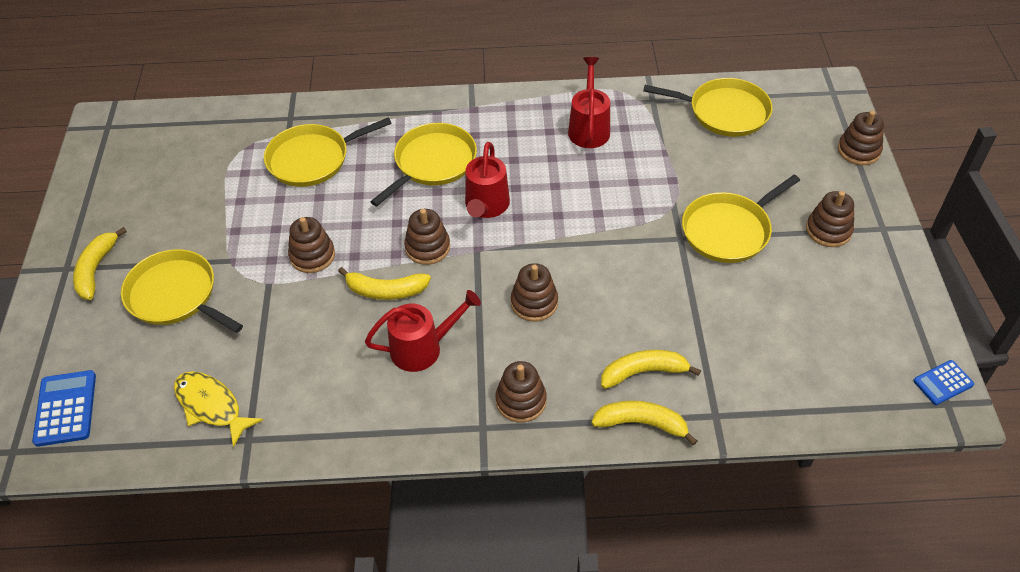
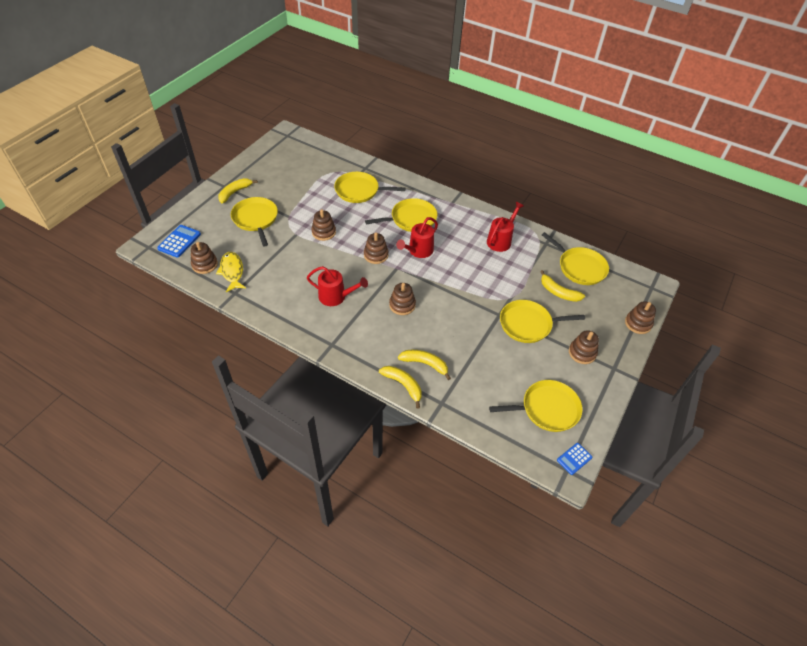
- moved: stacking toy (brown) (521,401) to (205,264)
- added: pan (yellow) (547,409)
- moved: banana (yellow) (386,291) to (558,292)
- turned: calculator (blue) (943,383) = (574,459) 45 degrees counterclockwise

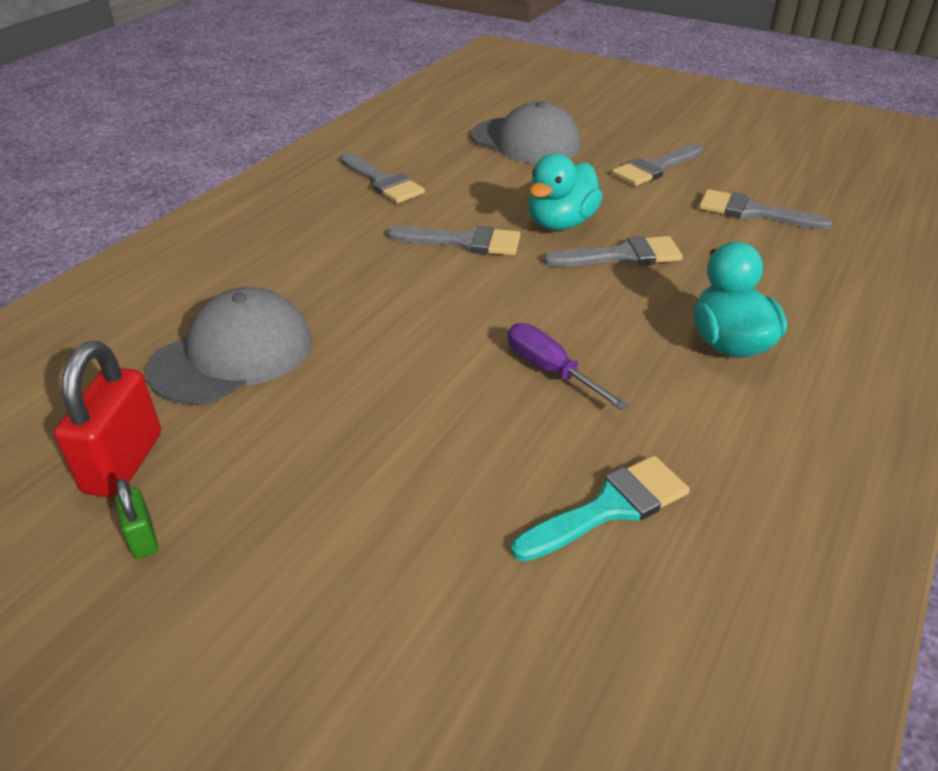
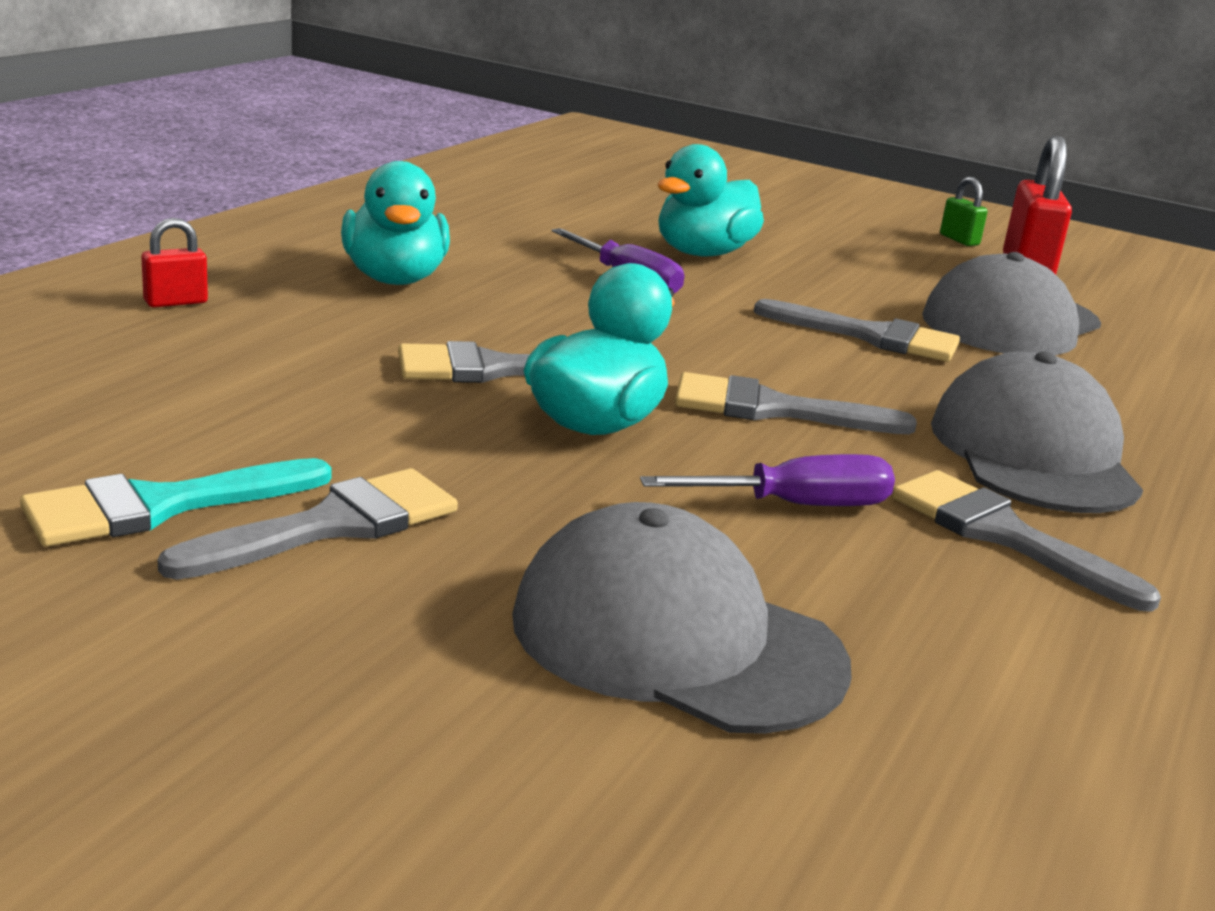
- moved: brush (turquoise) (610,507) to (160,506)
- added: padlock (red) (175,302)
- added: screwdriver (purple) (794,505)
- added: duck (turquoise) (703,253)
- moved: brush (grey) (752,212) to (870,336)
- added: cap (grey) (1033,453)

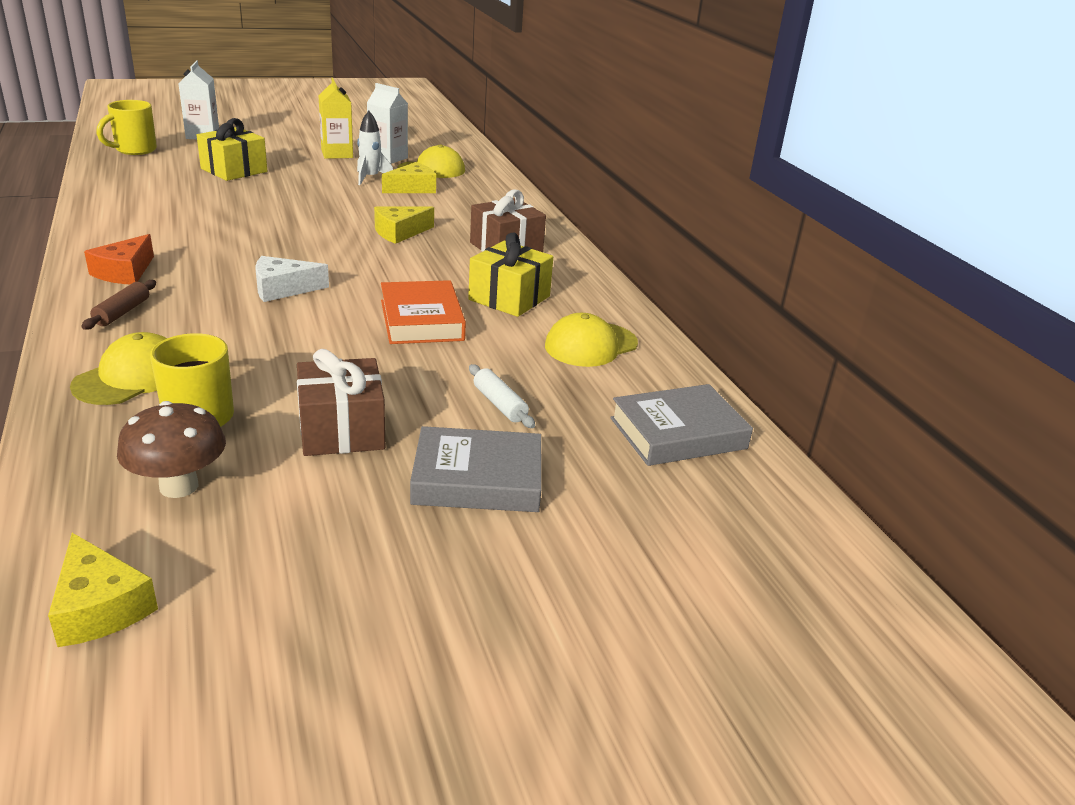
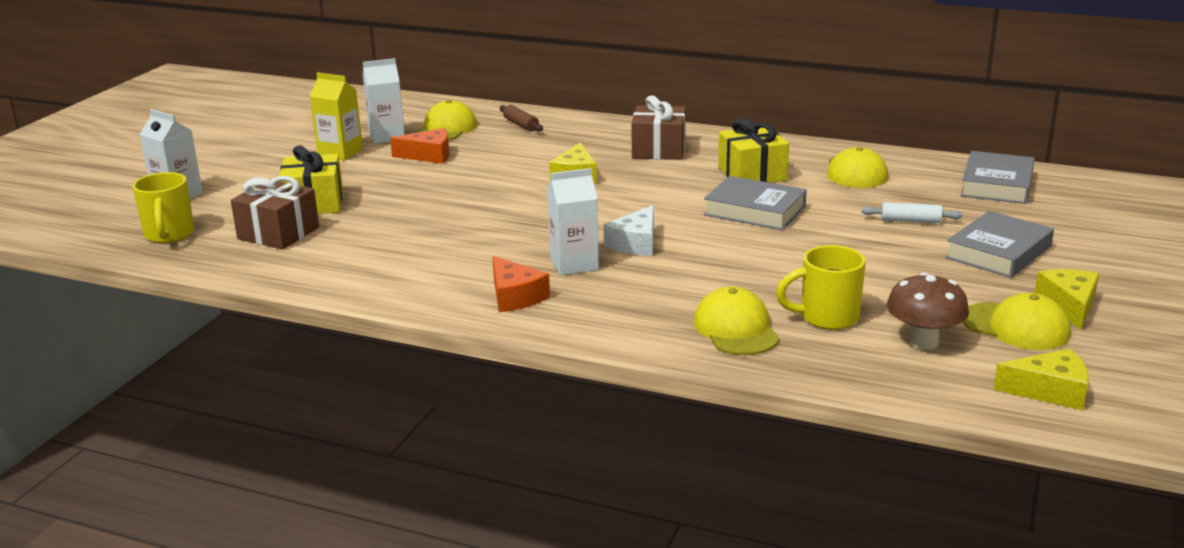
- moved: gift (brown) (341,430) to (278,233)
- replaced: rocket (white) (370,178) to cheese (orange) (429,155)
- moved: rolling pin (brown) (122,312) to (521,125)
- added: carton (white) (574,264)
- recoloured: book (orange) (421,320) to book (grey) (754,210)
- added: cap (yellow) (1016,326)
- moved: cheese (yellow) (413,188) to (1069,305)

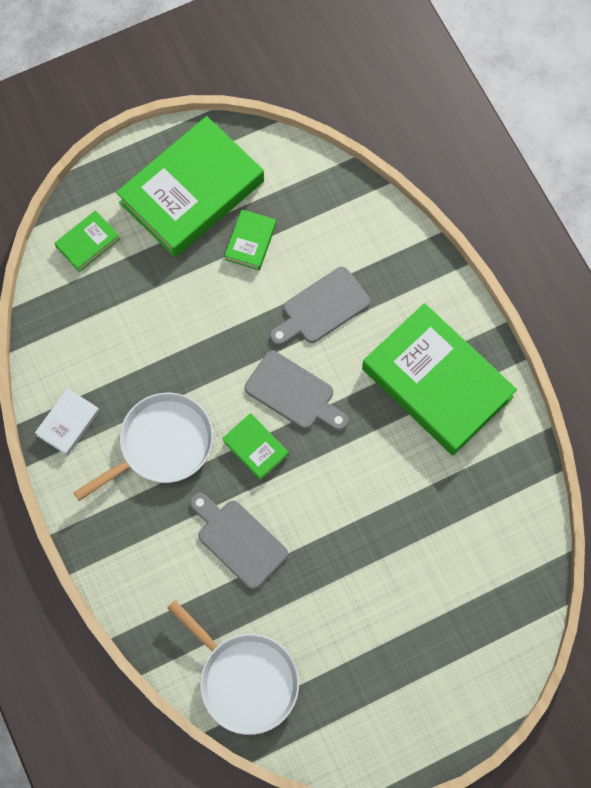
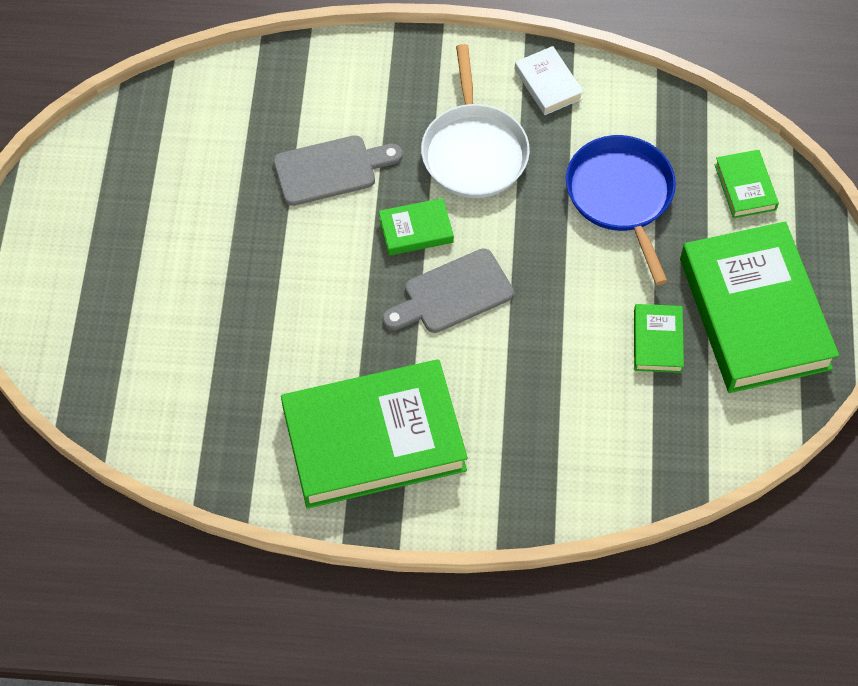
- added: pan (blue) (621,196)
- turned: book (green) (250,242) = (657,341) 45 degrees clockwise
- removed: pan (white) (245,680)
- removed: cutting board (grey) (322,308)

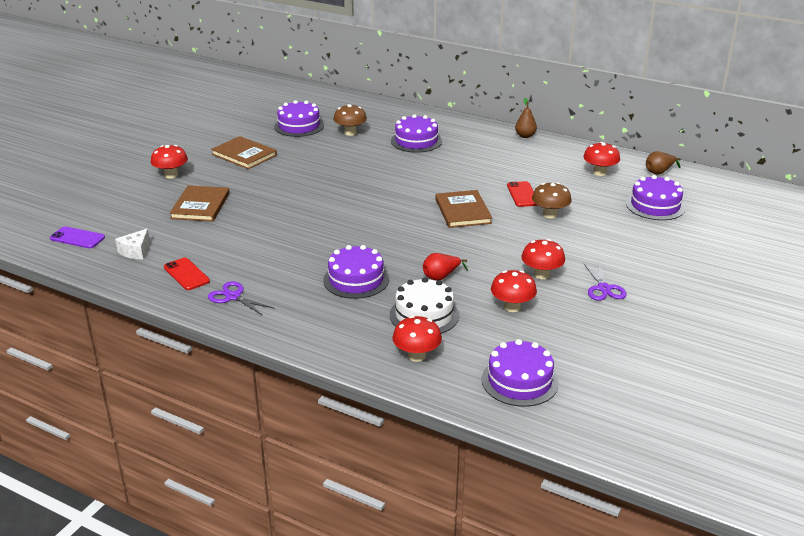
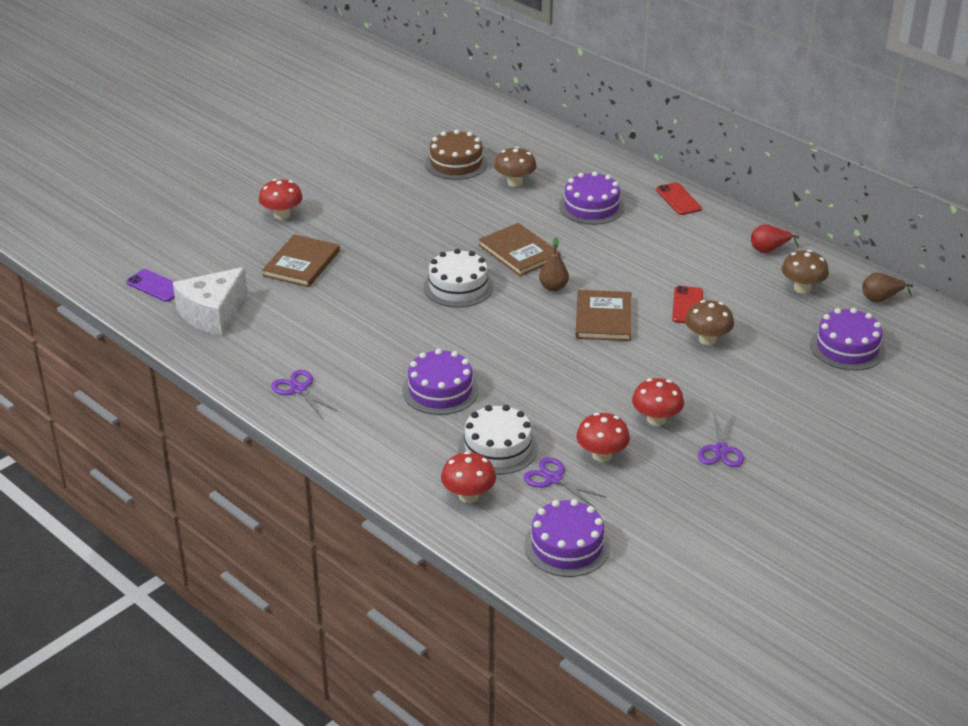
- resized: cheese (white) (135,251) = (212,314) x1.87
- added: cake (white) (458,287)
- recoloured: cake (purple) (299,126) to cake (brown) (456,163)
- moved: book (brown) (244,155) to (519,252)
- added: scissors (purple) (553,479)
- moved: pear (brown) (525,136) to (553,287)
- moved: phone (red) (186,274) to (678,199)
- moved: pear (red) (441,277) to (769,250)
- recoloured: mushroom (red) (599,172) to mushroom (brown) (802,288)

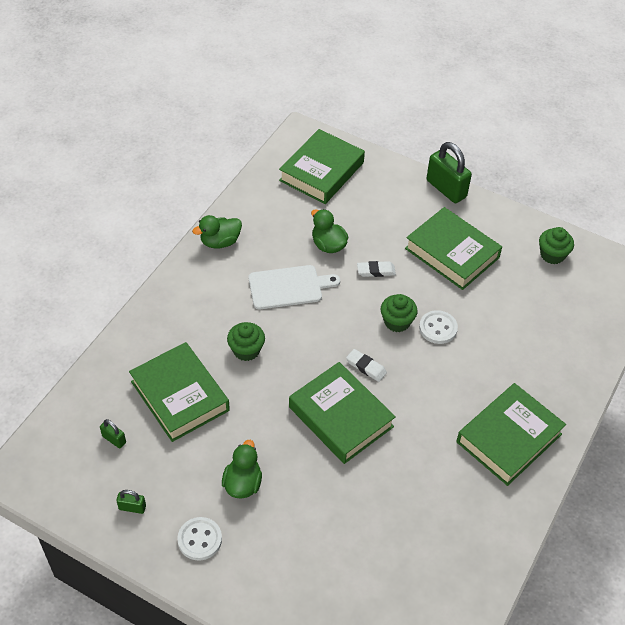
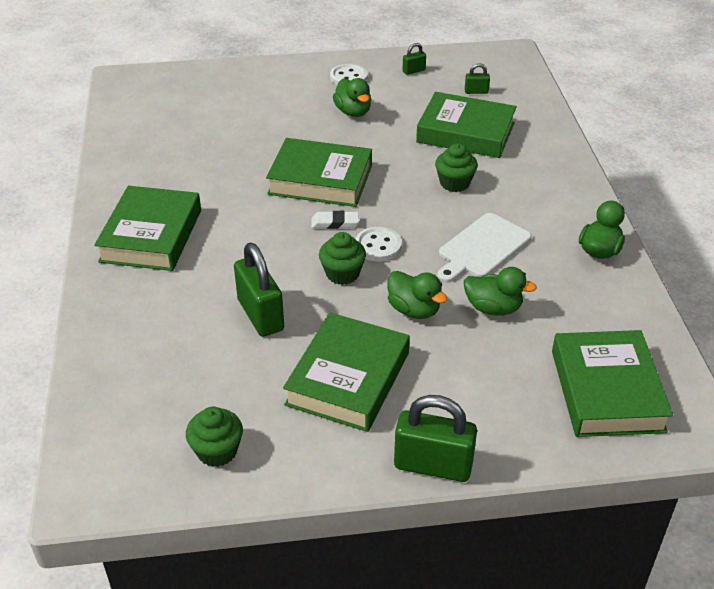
- added: padlock (green) (260,315)
- turned: book (green) (452,253) = (348,378) 75 degrees counterclockwise
- moved: button (white) (438,328) to (378,246)
- replaced: eraser (white) (376,271) to duck (green) (414,310)

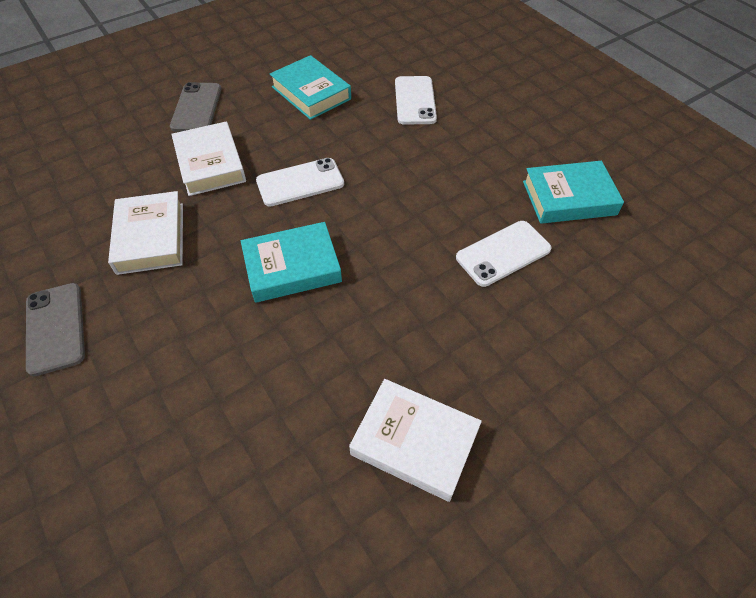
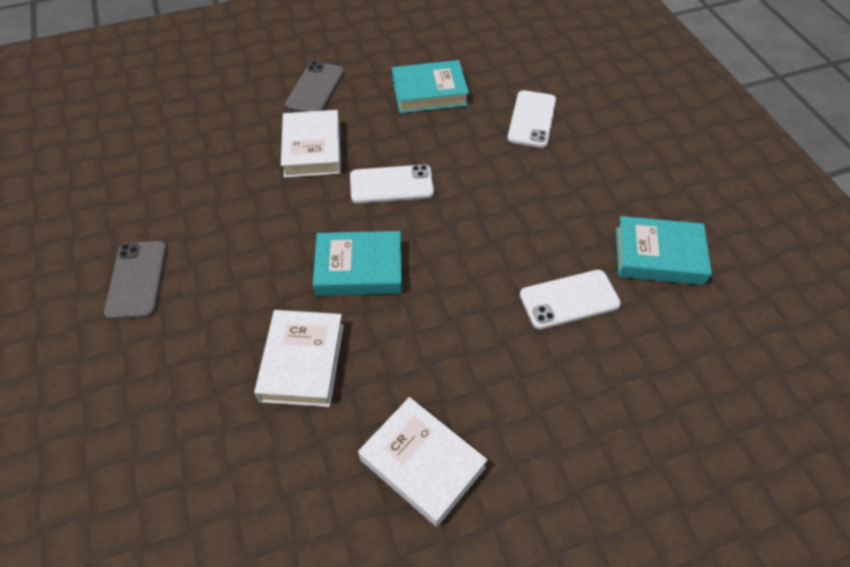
- moved: book (white) (151,238) to (302,362)
- turned: book (turquoise) (311,93) = (429,92) 75 degrees counterclockwise

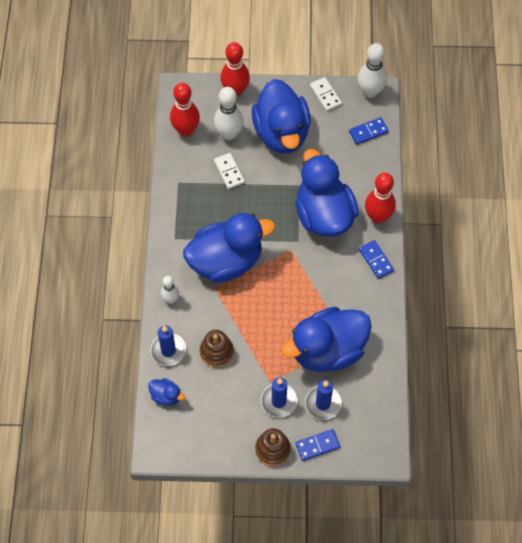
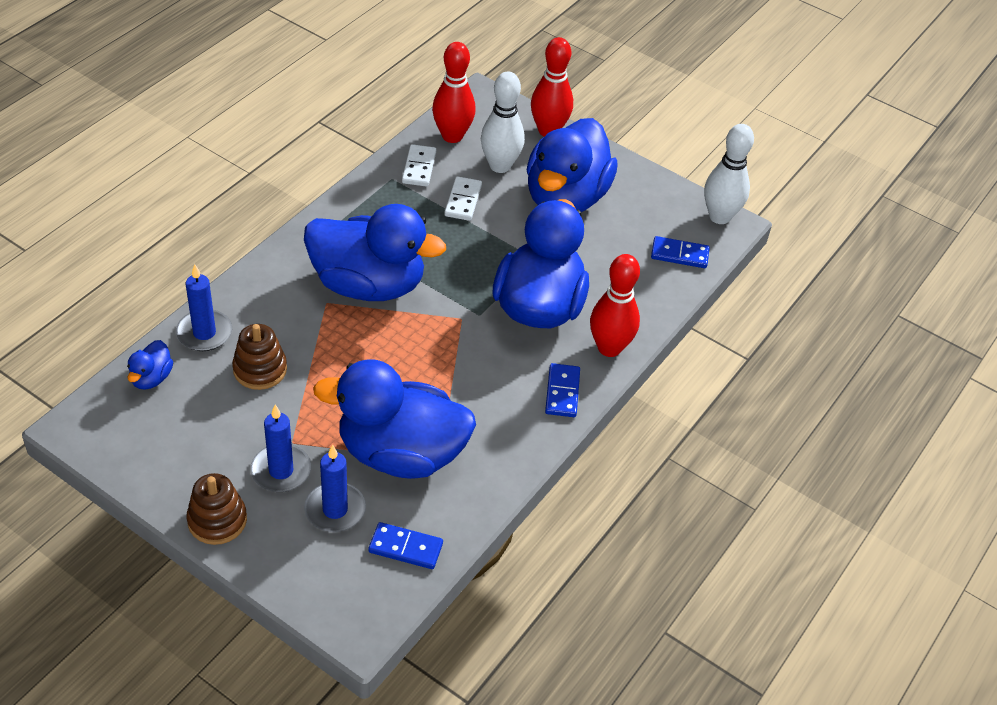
- turned: duck (blue) (166,396) = (151,378) 45 degrees clockwise
- moved: domino (blue) (317,445) to (405,547)
- moved: domino (white) (325,95) to (419,167)
- removed: bowling pin (white) (170,299)

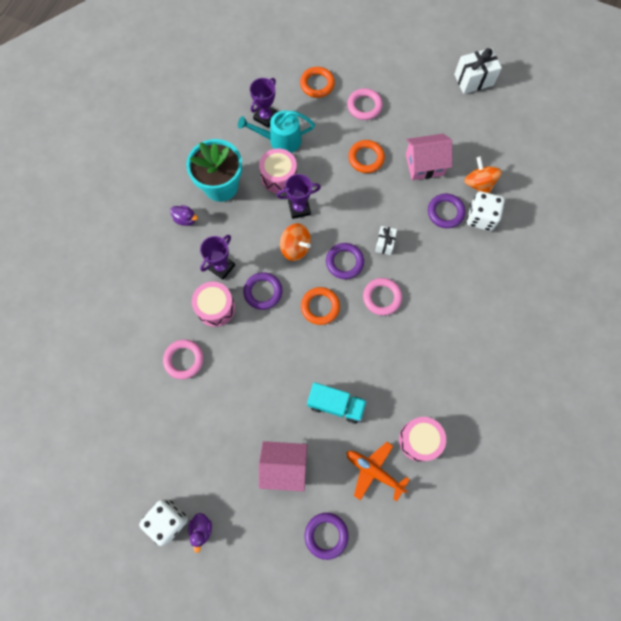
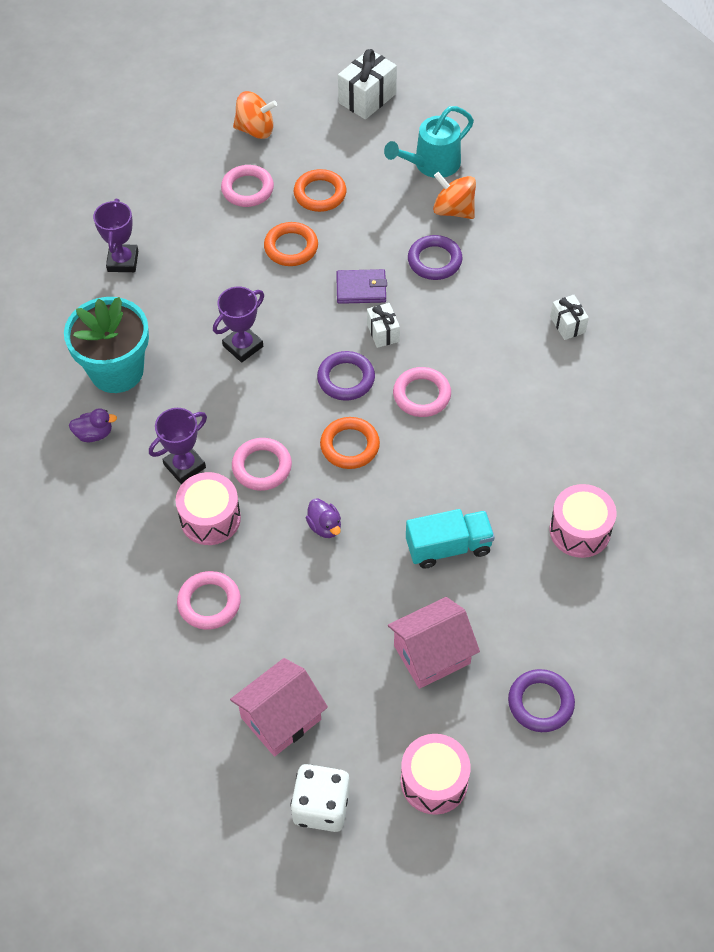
- turned: trophy (purple) (221,267) = (184,466) 45 degrees clockwise
- moved: house (pink) (424,165) to (281,718)
- recoloured: ring (purple) (263,292) to ring (pink) (262,467)
- moved: spinning top (orange) (295,248) to (255,130)
- moved: ring (orange) (317,84) to (320,194)
- moved: duck (purple) (201,529) to (325,526)
- added: wallet (purple) (361,288)
- moved: watering can (turquoise) (280,140) to (431,164)
- moved: drum (pink) (279,177) to (434,781)
- added: gift (white) (567,325)
- removed: plane (orange) (374,471)
- removed: dice (white) (481,217)

